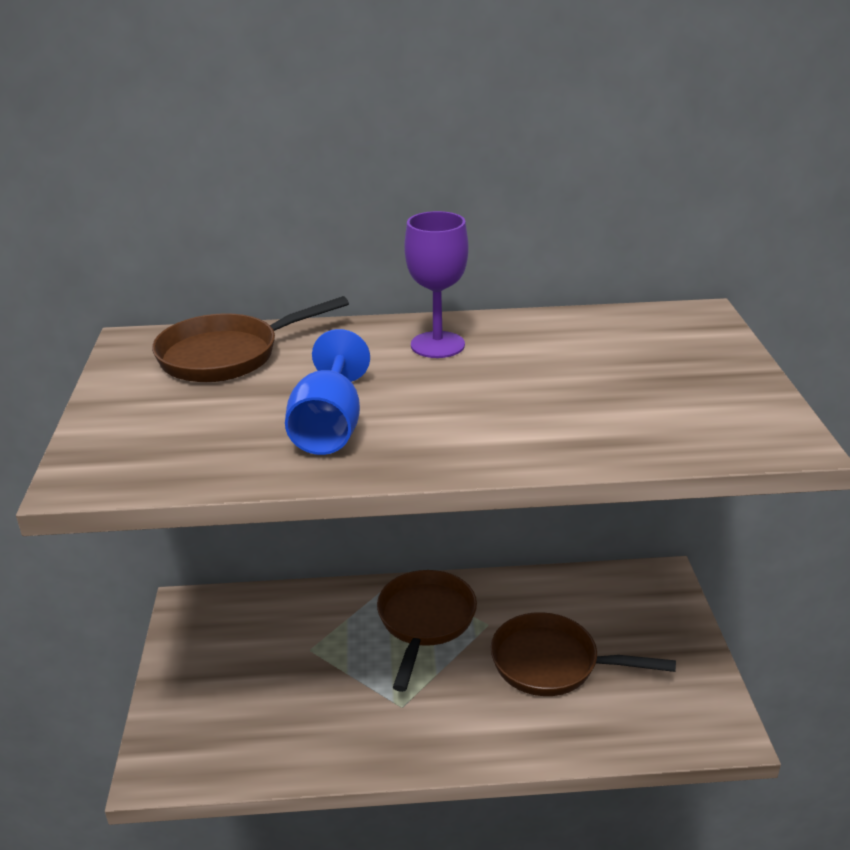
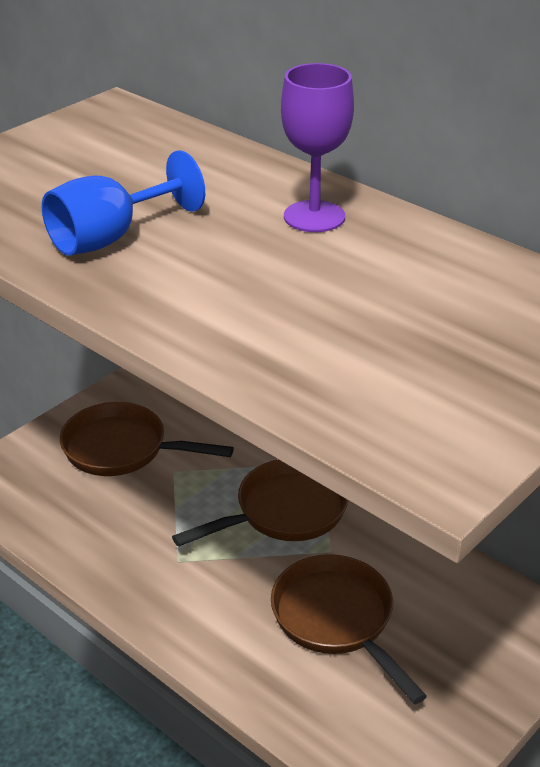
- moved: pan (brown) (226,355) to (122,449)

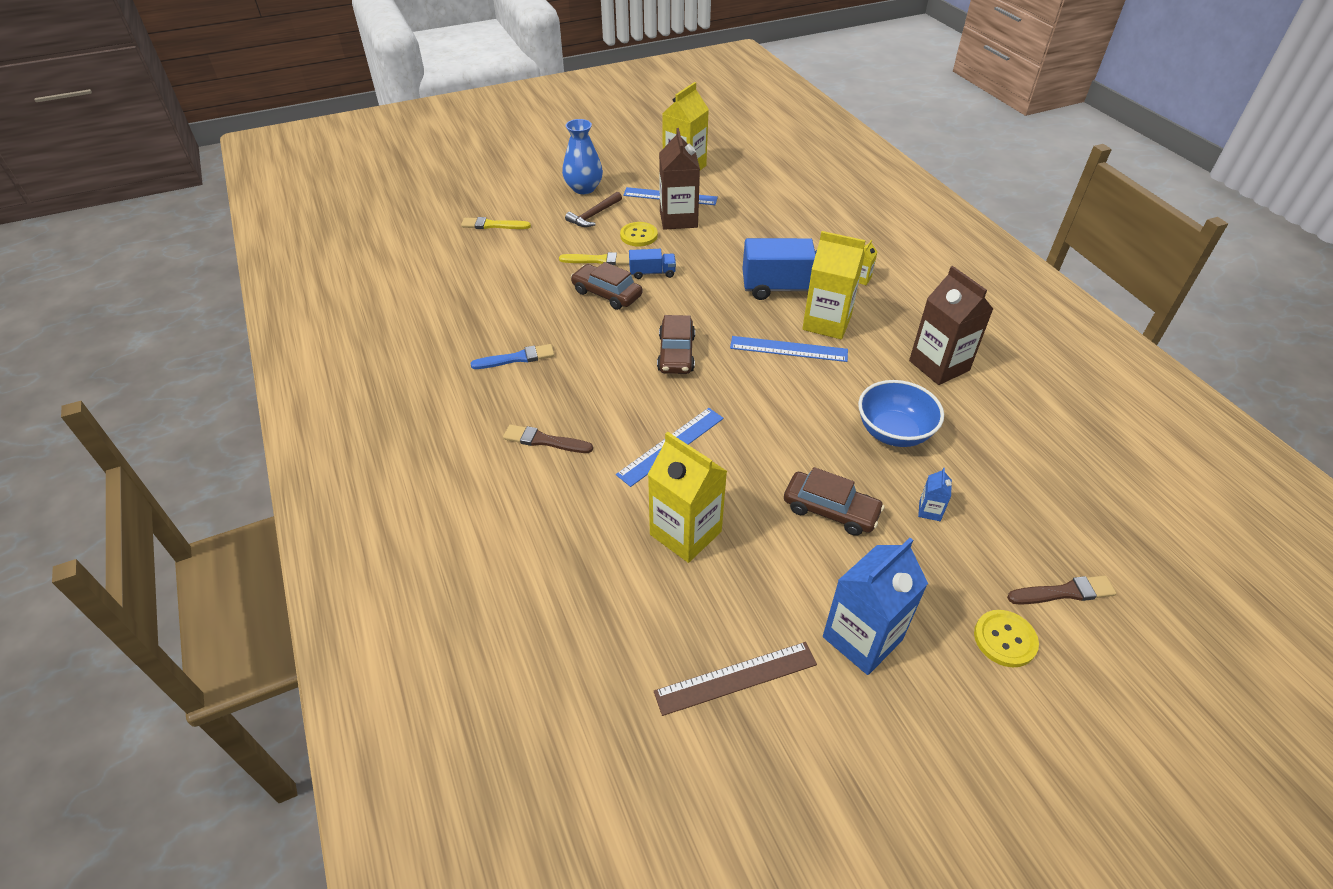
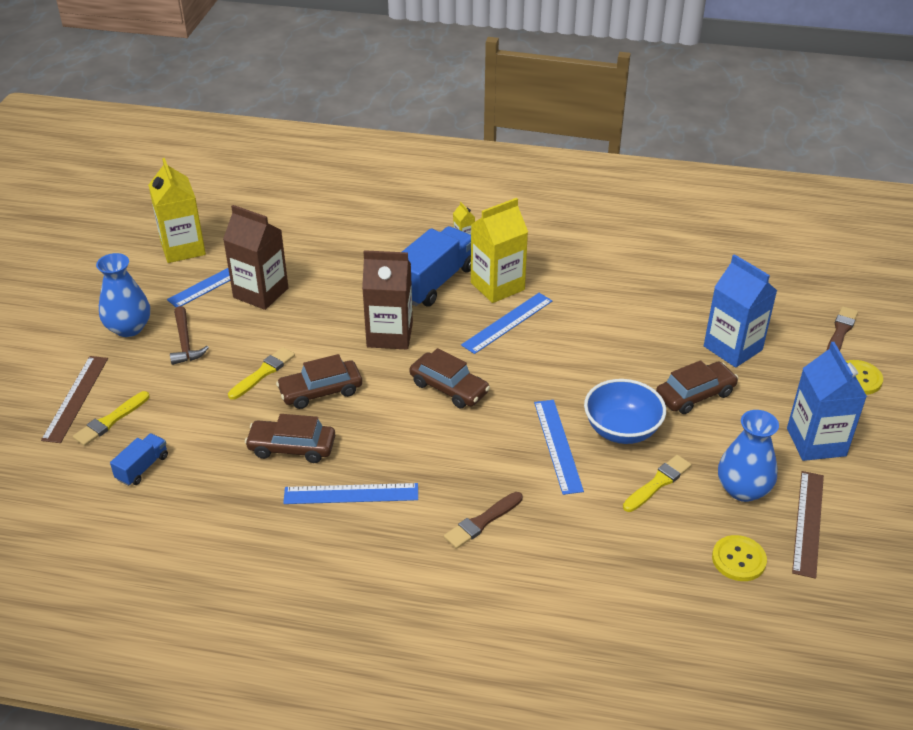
- added: ruler (brown) (75,398)
- moved: truck (blue) (652,273) to (142,468)
- added: car (brown) (292,447)
- replaced: brush (blue) (516,358) to ruler (blue) (351,493)
- moved: carton (brown) (939,365) to (389,335)
- moved: bowl (blue) (893,432) to (621,430)
- replaced: carton (yellow) (685,533) to brush (yellow) (657,483)
- resized: carton (blue) (929,511) = (732,348) x2.31
- moved: button (yellow) (639,235) to (738,559)
- added: vase (blue) (743,489)

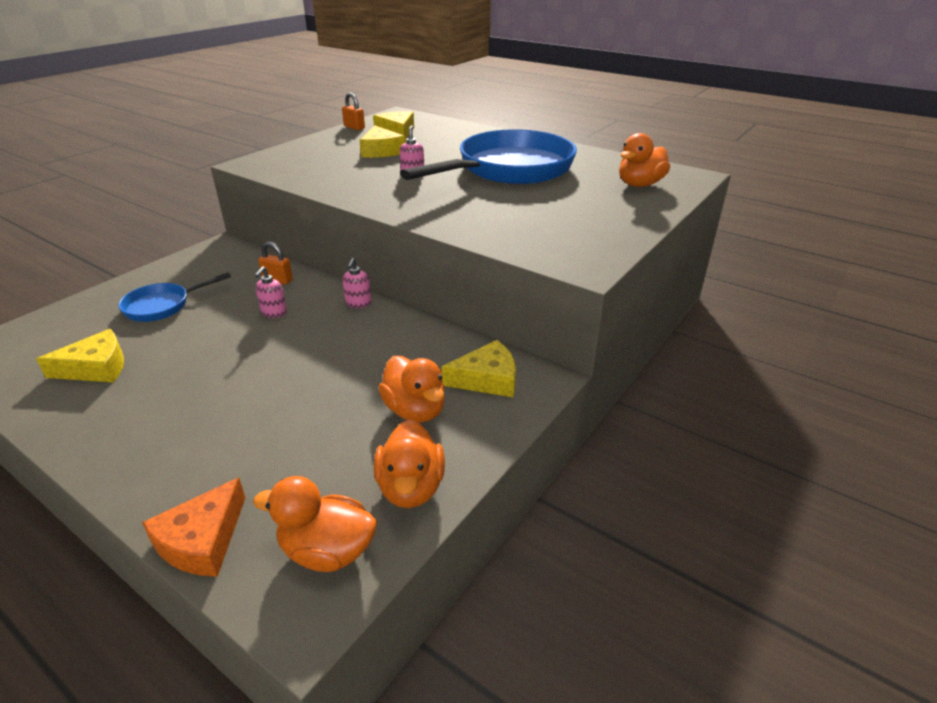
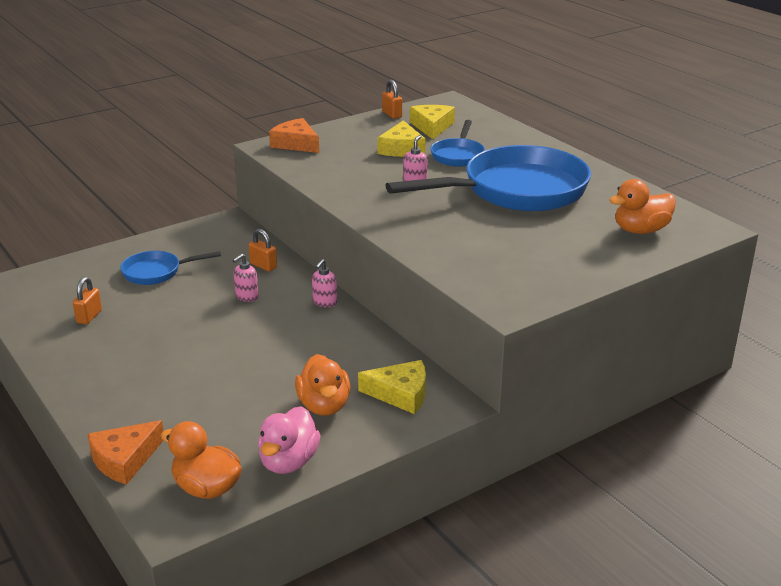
- replaced: cheese (yellow) (96,368) to padlock (orange) (89,316)
- recoloured: duck (orange) (411,487) to duck (pink) (288,462)
- added: cheese (orange) (296,144)
- added: pan (blue) (458,155)

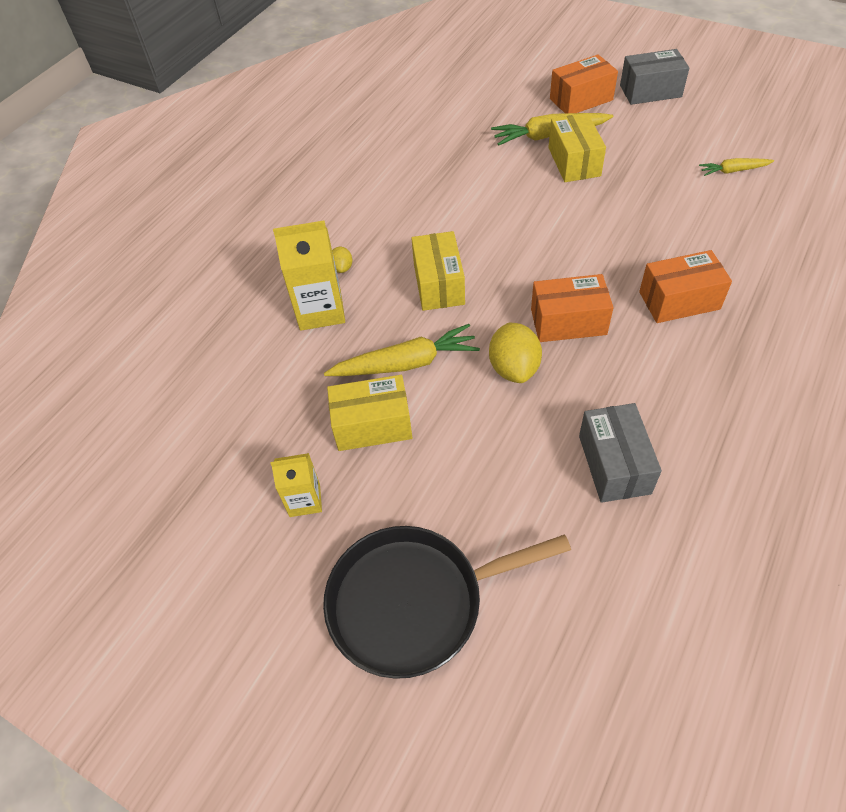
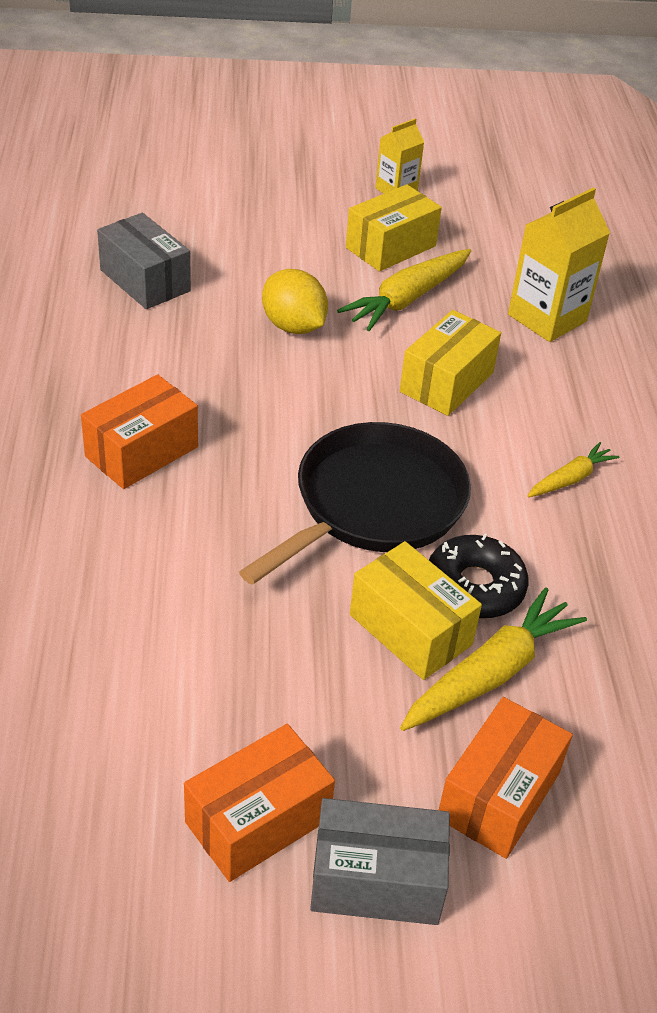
- moved: box (orange) (568,322) to (258,820)
- moved: pan (black) (413,602) to (374,504)
- turned: box (grey) (650,91) = (376,880) 45 degrees clockwise
- turned: box (yellow) (439,284) = (446,382) 75 degrees clockwise
- added: donut (black) (474,587)
- moved: carrot (yellow) (733,171) to (570,479)
- removed: lemon (yellow) (342,268)

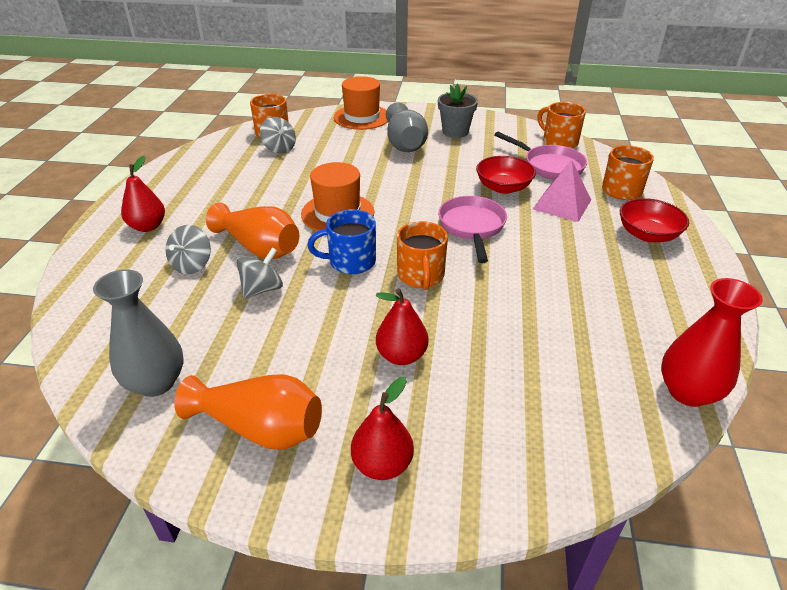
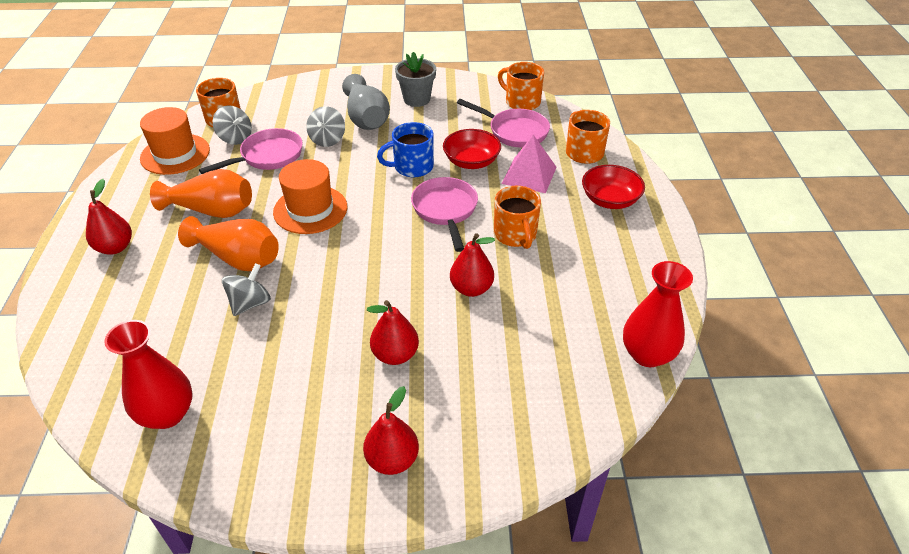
- recoloured: vase (grey) (156,382) to vase (red) (167,414)
- moved: hat (orange) (362,117) to (175,154)
- moved: vase (orange) (260,428) to (212,210)
- added: pan (pink) (268,156)
- moved: spinning top (grey) (192,265) to (327,140)
- moved: mug (blue) (350,261) to (412,167)
- added: pear (red) (471,288)
- moved: mug (orange) (421,276) to (515,235)

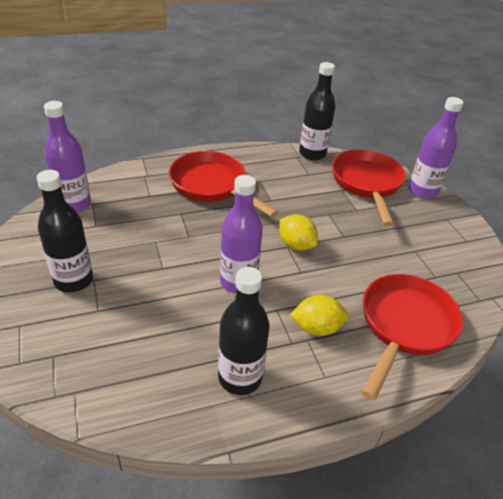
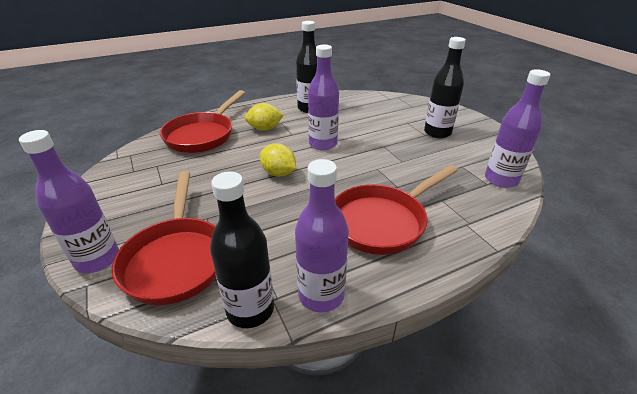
- added: bottle (purple) (321,295)
- turned: pan (red) (212,186) = (383,221) 105 degrees clockwise

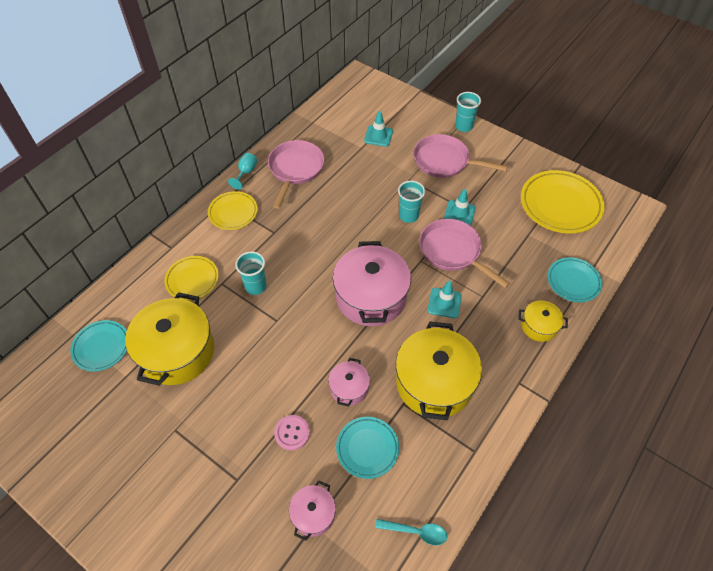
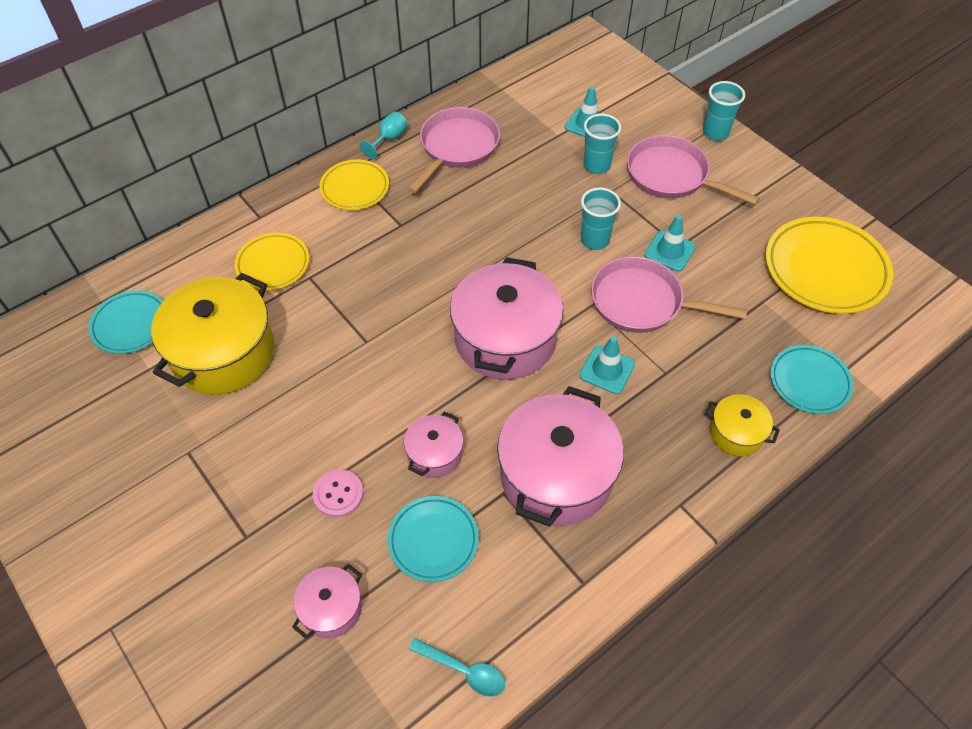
- recoloured: pot (yellow) (434,383) to pot (pink) (556,475)
- moved: cup (turquoise) (256,286) to (596,166)
- turned: pan (pink) (453,252) = (642,302) 45 degrees counterclockwise

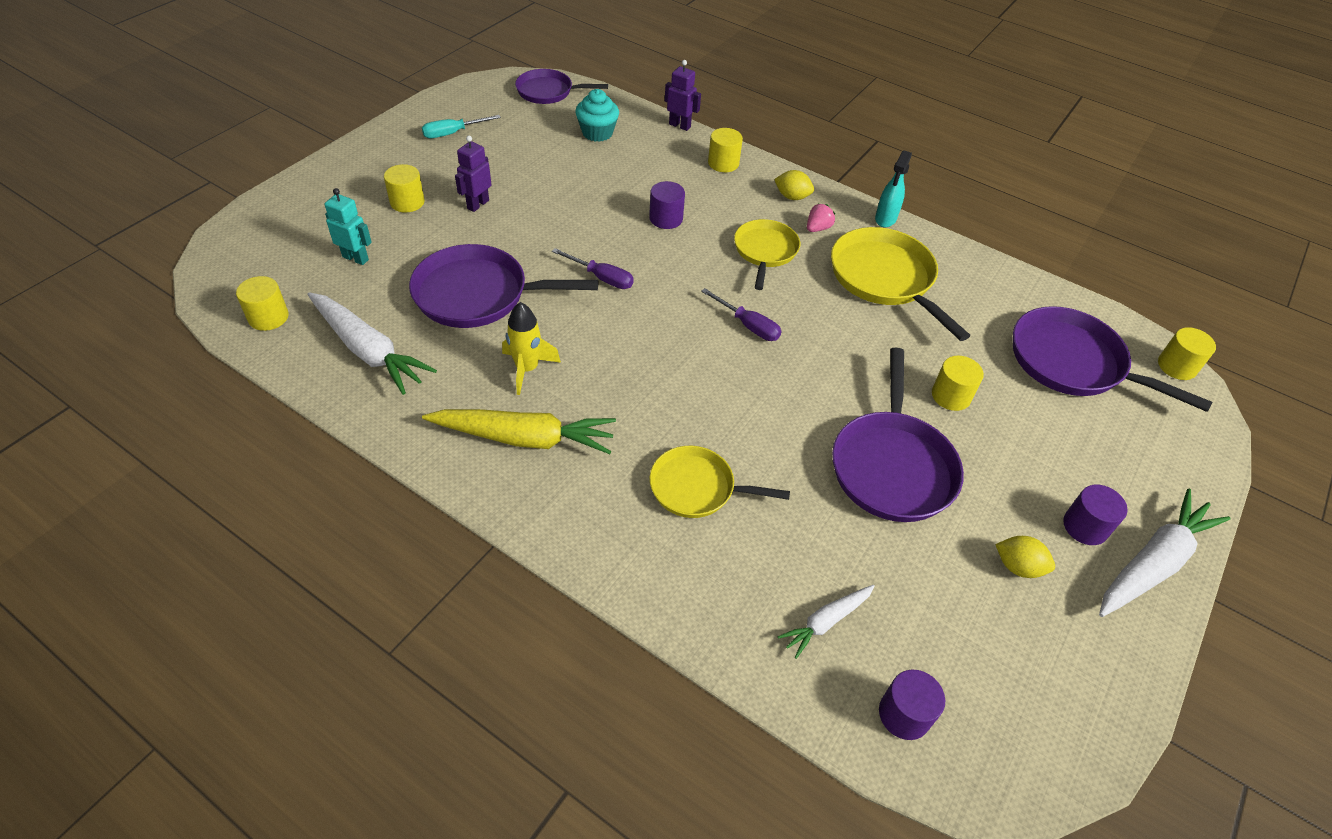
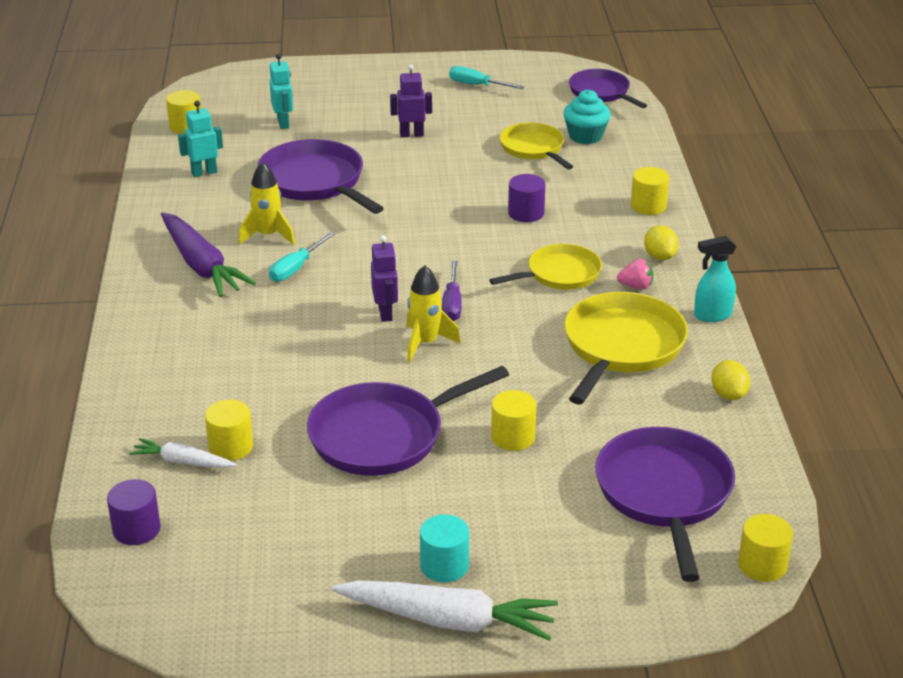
- recoloured: carrot (yellow) (524,438) to carrot (purple) (201,265)
- replaced: carrot (white) (368,350) to robot (turquoise) (204,172)
- moved: cylinder (yellow) (407,202) to (231,447)
- added: screwdriver (turquoise) (296,268)
- moved: robot (purple) (680,125) to (385,313)
- added: rocket (yellow) (425,343)
- recoloured: cylinder (purple) (1085,526) to cylinder (turquoise) (444,566)
- moved: pan (yellow) (697,488) to (534,148)
- moved: lemon (yellow) (1018,566) to (728,394)
- removed: screwdriver (purple) (601,278)

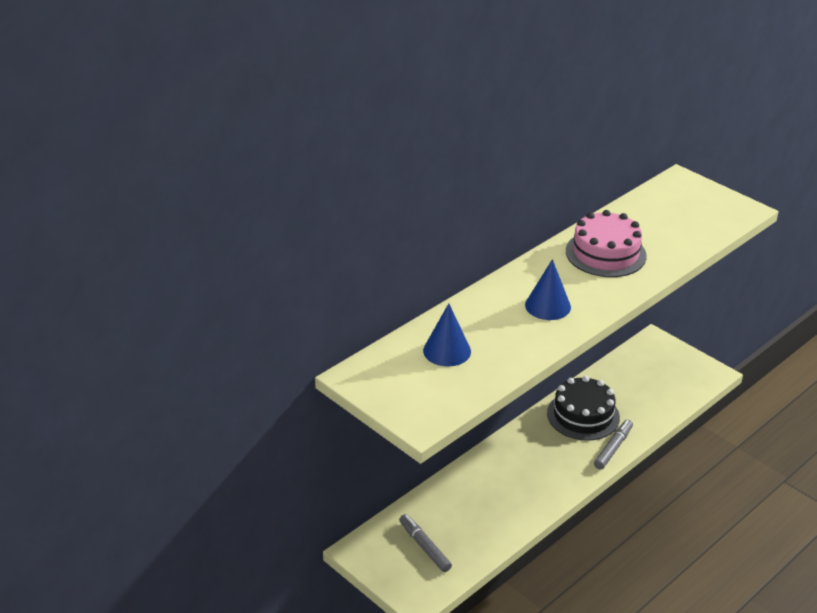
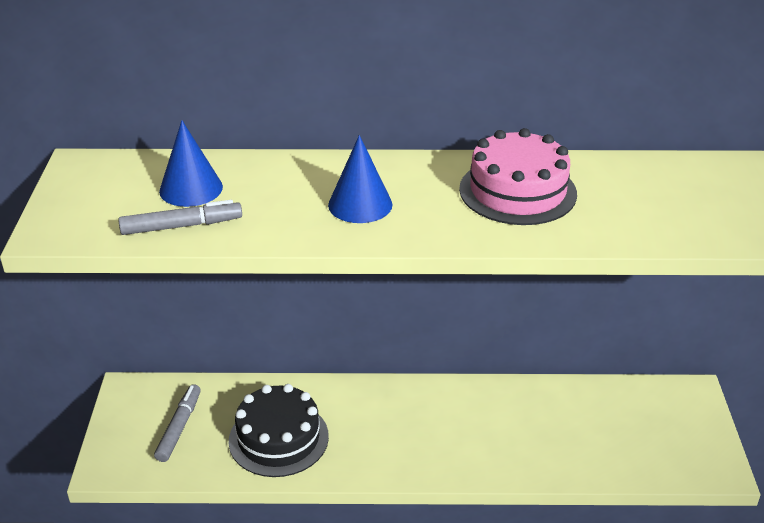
- moved: marker (grey) (613,448) to (181,226)
- moved: cake (black) (583,415) to (278,438)

